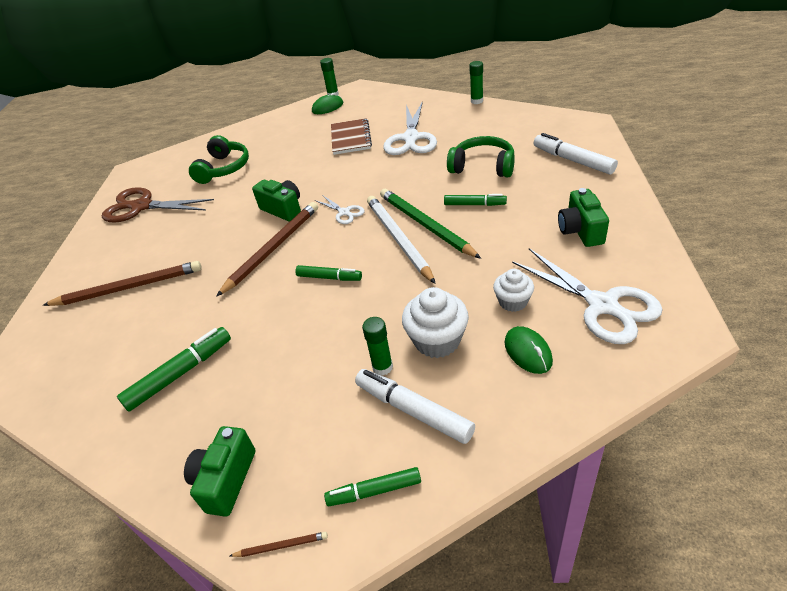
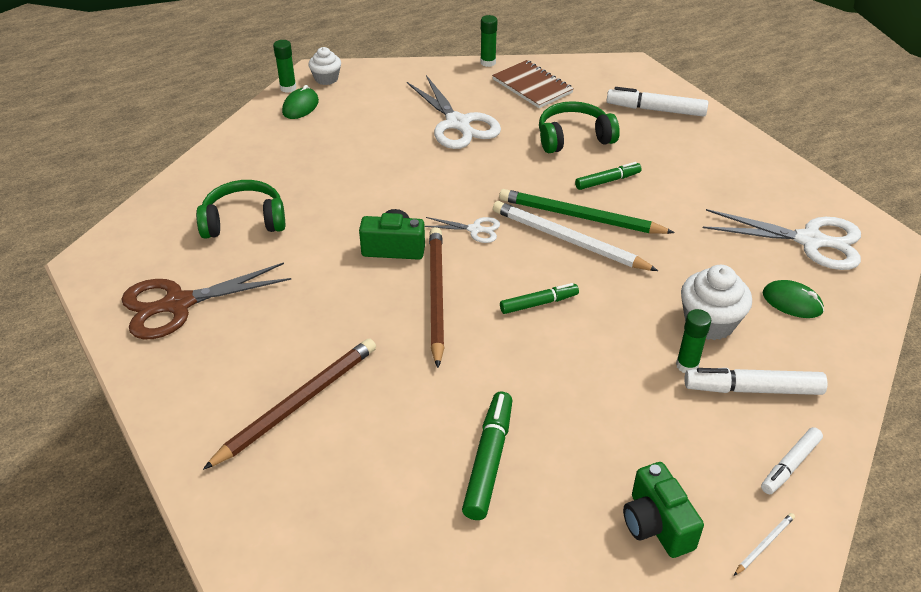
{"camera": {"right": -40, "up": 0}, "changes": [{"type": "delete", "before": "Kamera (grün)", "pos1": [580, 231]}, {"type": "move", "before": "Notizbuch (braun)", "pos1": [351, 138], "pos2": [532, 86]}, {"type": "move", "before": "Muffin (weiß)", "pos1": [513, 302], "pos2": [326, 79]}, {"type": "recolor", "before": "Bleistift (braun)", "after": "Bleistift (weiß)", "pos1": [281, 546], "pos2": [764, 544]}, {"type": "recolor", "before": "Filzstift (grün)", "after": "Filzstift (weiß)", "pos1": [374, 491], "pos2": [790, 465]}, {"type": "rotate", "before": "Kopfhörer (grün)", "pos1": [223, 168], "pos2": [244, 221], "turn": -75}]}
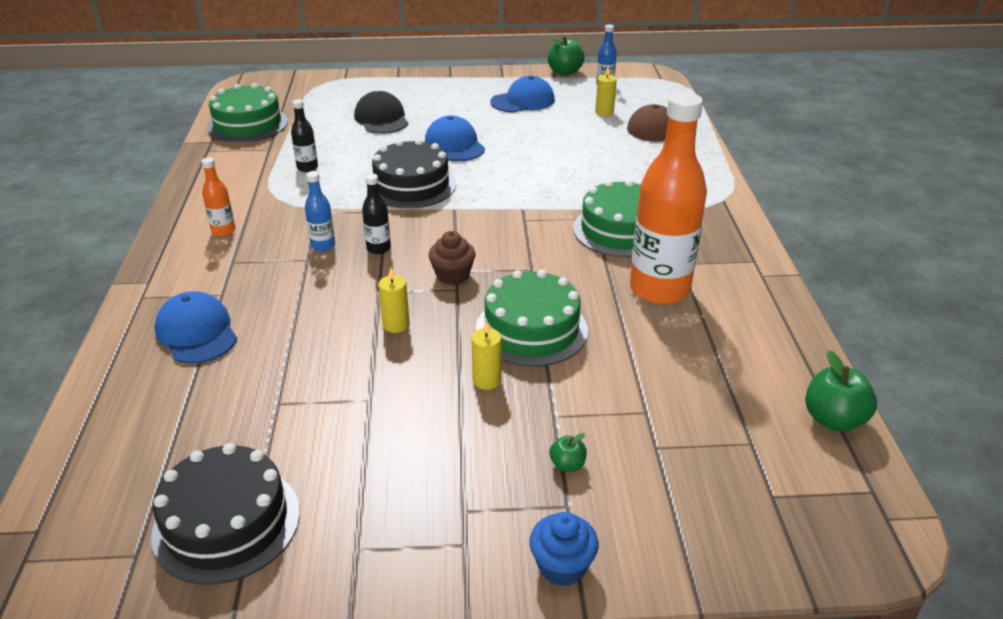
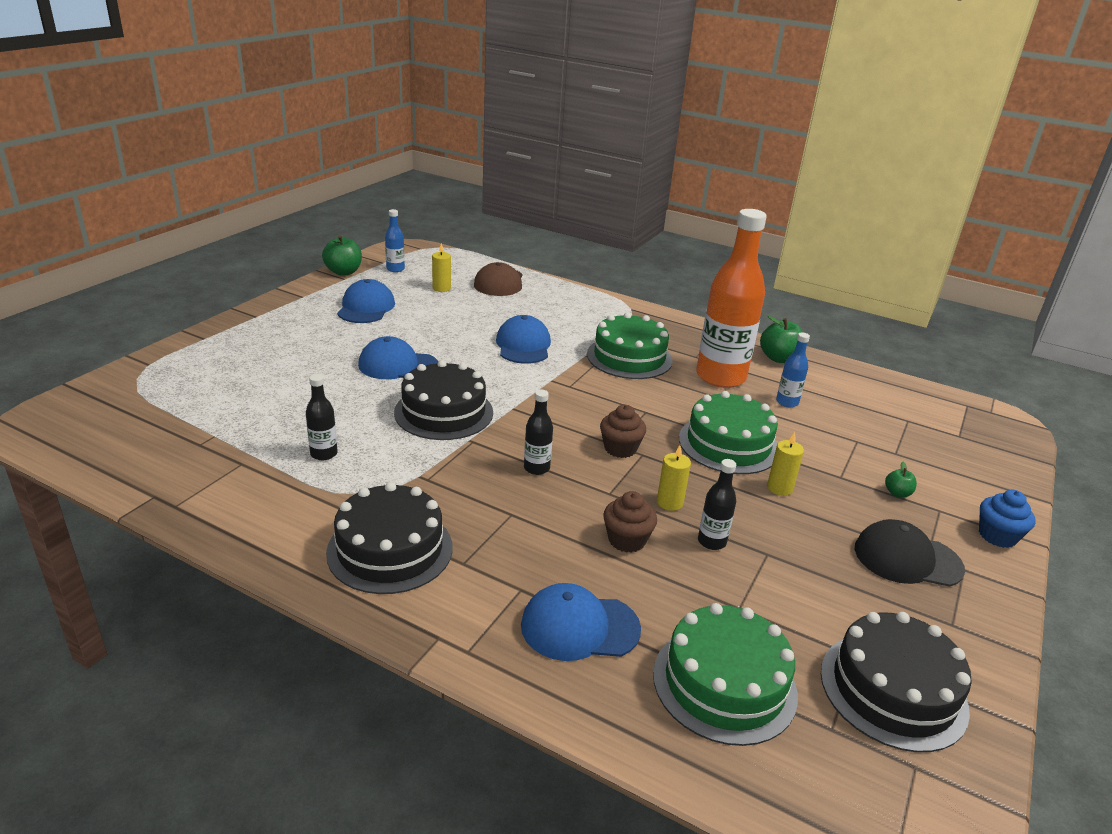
{"camera": {"right": -60, "up": -5}, "changes": [{"type": "insert", "after": "Kappe (blau)", "pos2": [523, 345]}, {"type": "insert", "after": "Muffin (braun)", "pos2": [627, 540]}, {"type": "insert", "after": "Flasche (schwarz)", "pos2": [711, 542]}, {"type": "move", "before": "Kuchen (grün)", "pos1": [248, 124], "pos2": [724, 683]}, {"type": "move", "before": "Flasche (blau)", "pos1": [323, 246], "pos2": [787, 402]}, {"type": "move", "before": "Kappe (schwarz)", "pos1": [381, 119], "pos2": [907, 559]}, {"type": "move", "before": "Apfel (grün)", "pos1": [833, 419], "pos2": [779, 358]}, {"type": "replace", "before": "Flasche (orange)", "after": "Kuchen (schwarz)", "pos1": [223, 231], "pos2": [390, 549]}]}
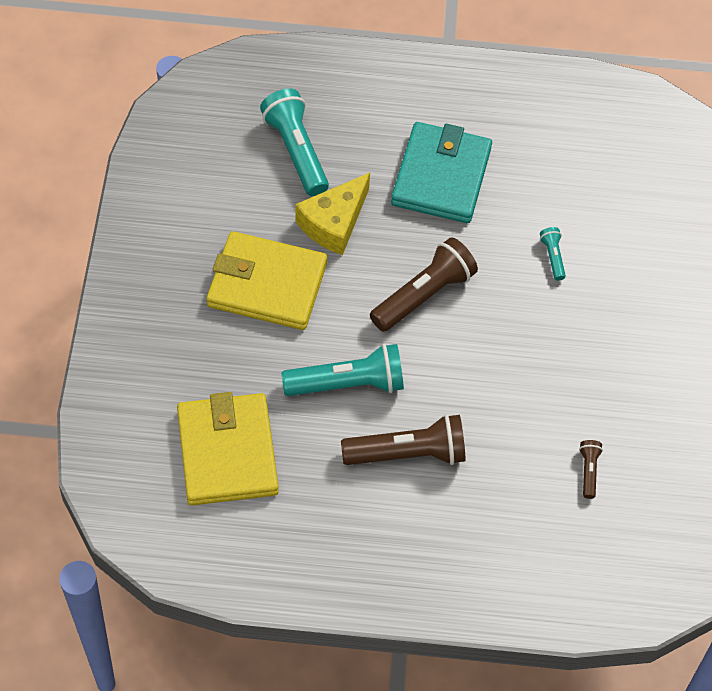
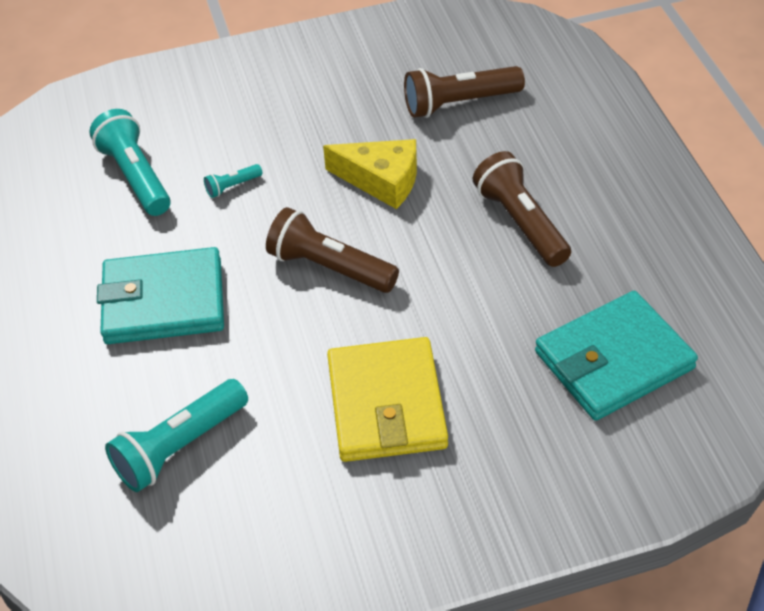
{"camera": {"right": -105, "up": -10}, "changes": [{"type": "move", "before": "Taschenlampe (türkis)", "pos1": [347, 384], "pos2": [136, 176]}, {"type": "move", "before": "Käse (gelb)", "pos1": [334, 223], "pos2": [381, 180]}, {"type": "recolor", "before": "Geldbörse (gelb)", "after": "Geldbörse (türkis)", "pos1": [227, 452], "pos2": [614, 360]}, {"type": "resize", "before": "Taschenlampe (braun)", "pos1": [588, 471], "pos2": [459, 103], "scale": 2.14}]}
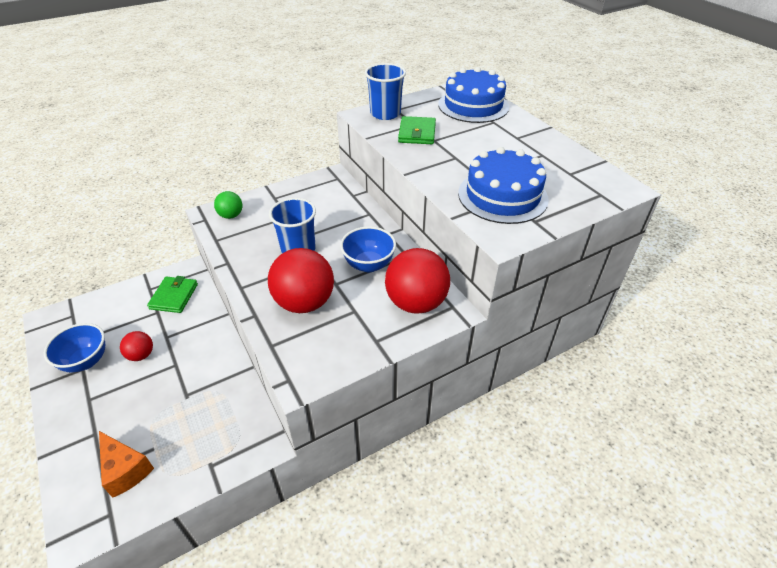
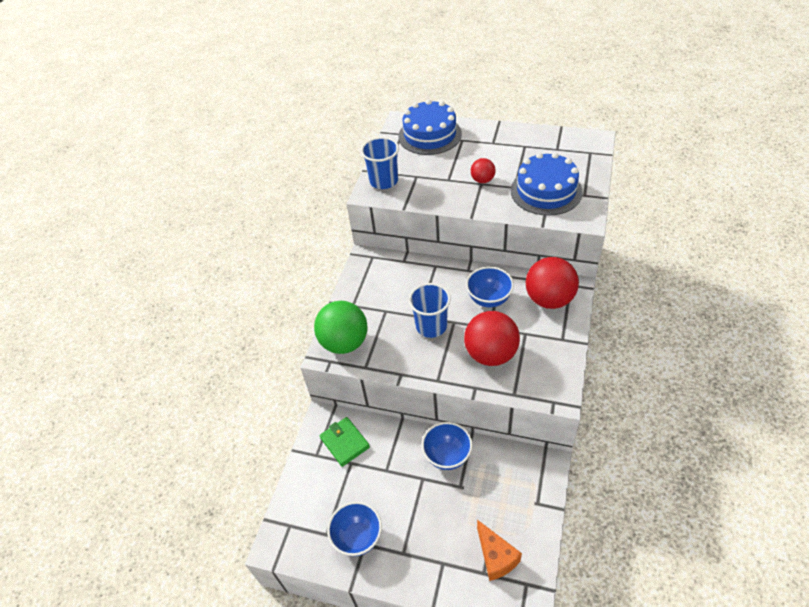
{"camera": {"right": -40, "up": 5}, "changes": [{"type": "delete", "before": "Geldbörse (grün)", "pos1": [417, 133]}, {"type": "insert", "after": "Schüssel (blau)", "pos2": [447, 456]}, {"type": "move", "before": "Ball (rot)", "pos1": [141, 355], "pos2": [482, 180]}, {"type": "rotate", "before": "Käse (orange)", "pos1": [125, 470], "pos2": [496, 557], "turn": 60}, {"type": "resize", "before": "Ball (grün)", "pos1": [231, 215], "pos2": [344, 343], "scale": 1.96}]}
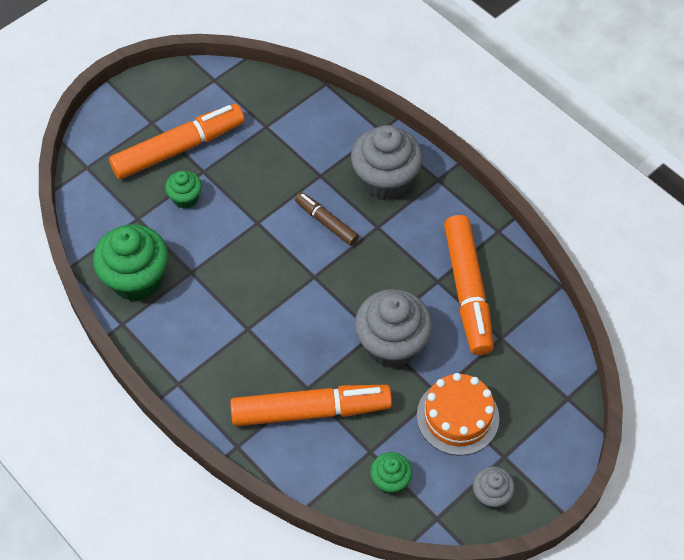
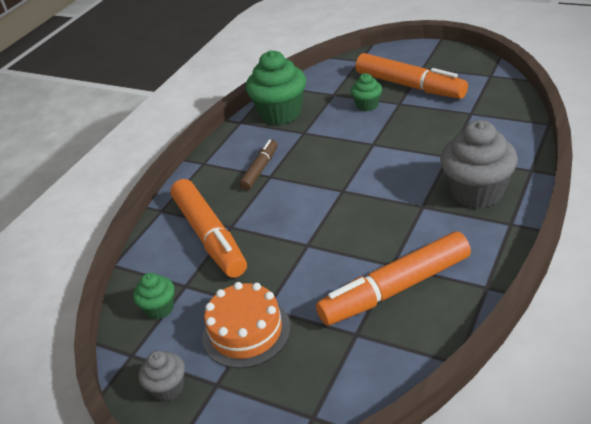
{"camera": {"right": 75, "up": -20}, "changes": [{"type": "delete", "before": "Muffin (grau)", "pos1": [391, 344]}, {"type": "move", "before": "Filzstift (braun)", "pos1": [326, 222], "pos2": [260, 169]}]}
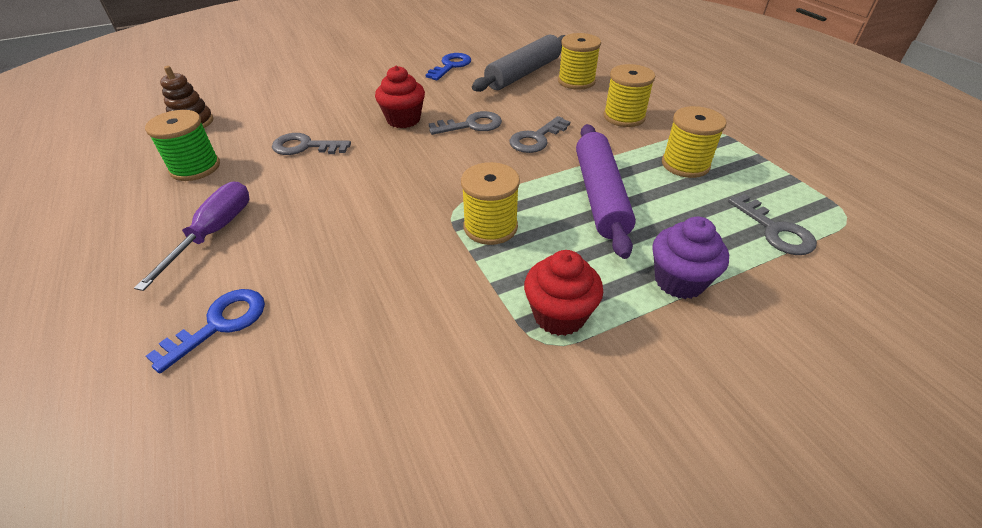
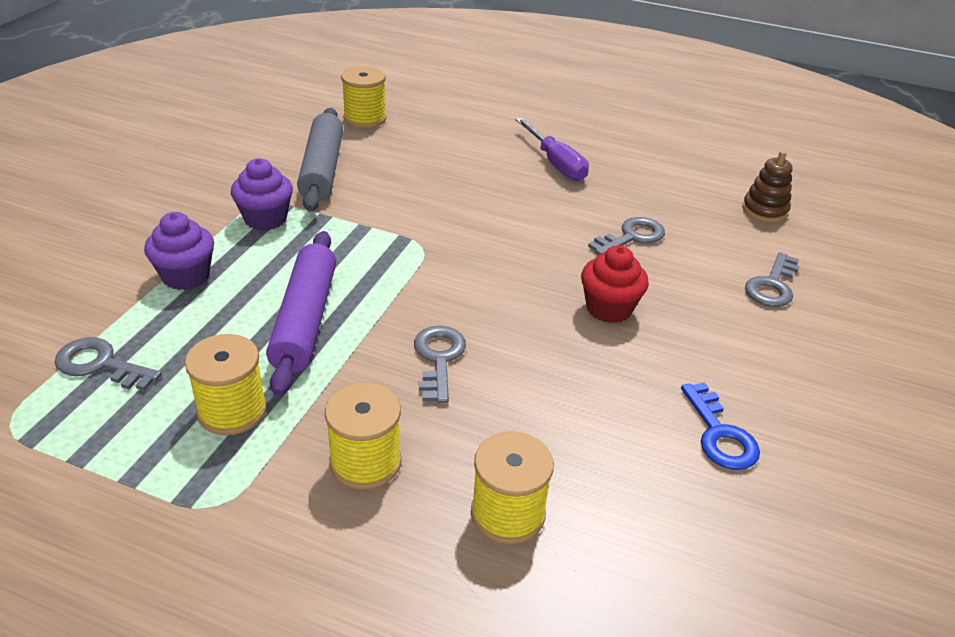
{"camera": {"right": 135, "up": -5}, "changes": [{"type": "delete", "before": "Garnrolle (grün)", "pos1": [195, 168]}, {"type": "delete", "before": "Schlüssel (blau)", "pos1": [220, 324]}, {"type": "move", "before": "Schlüssel (grau)", "pos1": [471, 125], "pos2": [772, 286]}, {"type": "move", "before": "Garnrolle (gelb)", "pos1": [490, 227], "pos2": [365, 118]}, {"type": "move", "before": "Nudelholz (grau)", "pos1": [524, 73], "pos2": [322, 169]}, {"type": "recolor", "before": "Muffin (rot)", "after": "Muffin (lila)", "pos1": [559, 315], "pos2": [265, 219]}, {"type": "rotate", "before": "Nudelholz (lila)", "pos1": [600, 195], "pos2": [305, 320], "turn": 45}]}
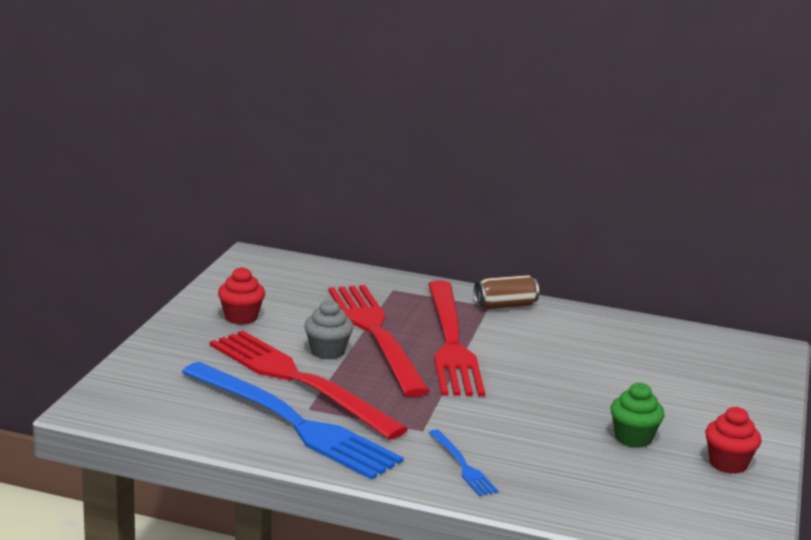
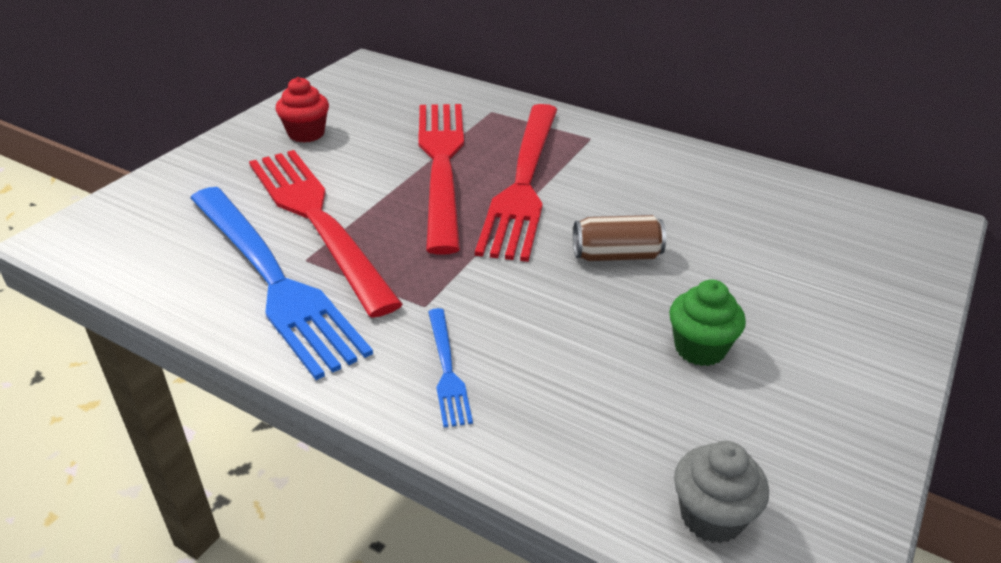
{"camera": {"right": 15, "up": 15}, "changes": [{"type": "delete", "before": "Muffin (rot)", "pos1": [728, 463]}, {"type": "move", "before": "Muffin (grau)", "pos1": [327, 352], "pos2": [711, 516]}, {"type": "move", "before": "Dose (braun)", "pos1": [505, 306], "pos2": [616, 255]}]}
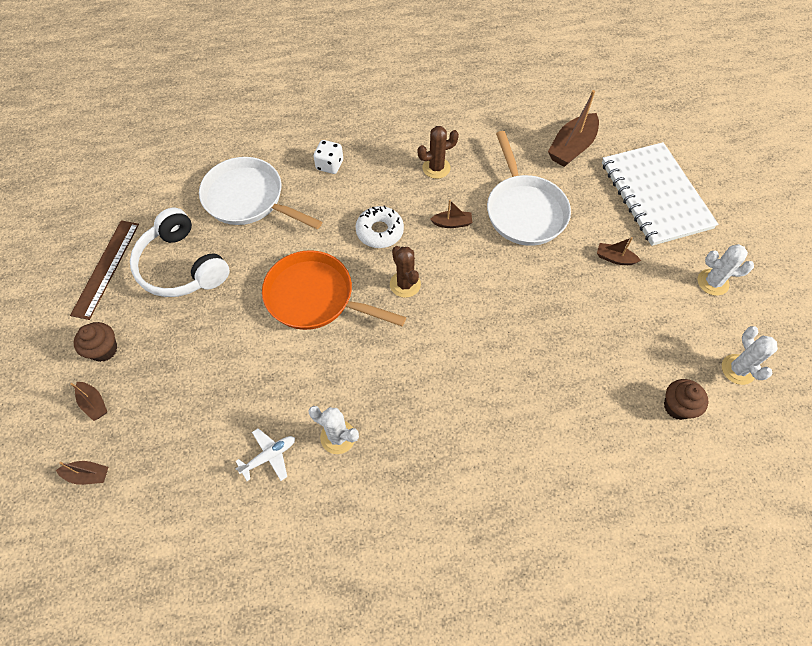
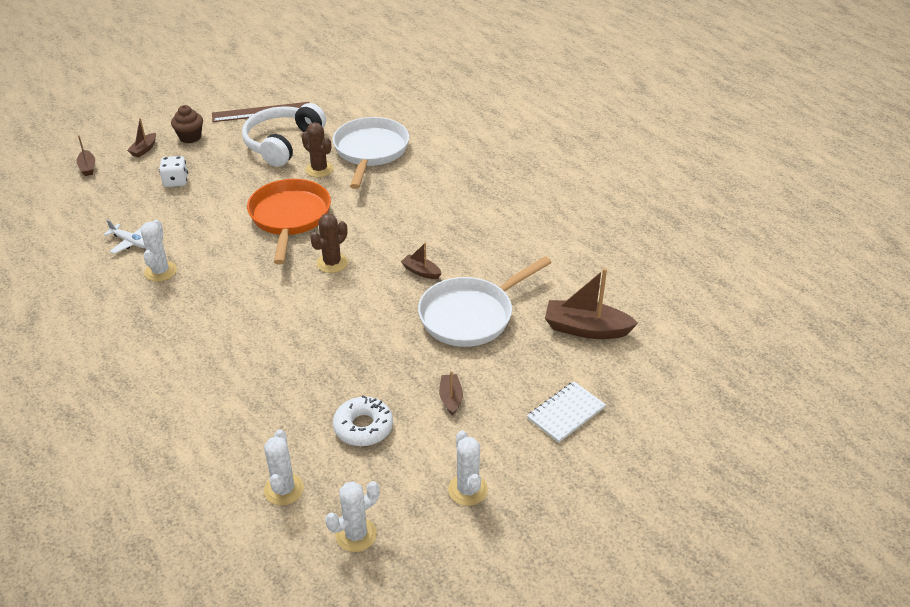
{"camera": {"right": 65, "up": -20}, "changes": [{"type": "move", "before": "Spielwürfel (weiß)", "pos1": [329, 165], "pos2": [176, 181]}, {"type": "move", "before": "Donut (weiß)", "pos1": [379, 231], "pos2": [363, 427]}, {"type": "move", "before": "Kaktus (braun)", "pos1": [436, 168], "pos2": [319, 169]}, {"type": "replace", "before": "Muffin (braun)", "after": "Kaktus (weiß)", "pos1": [677, 406], "pos2": [284, 489]}, {"type": "rotate", "before": "Boot (braun)", "pos1": [452, 223], "pos2": [421, 272], "turn": 150}, {"type": "resize", "before": "Notizbuch (weiß)", "pos1": [655, 195], "pos2": [566, 413], "scale": 0.49}]}
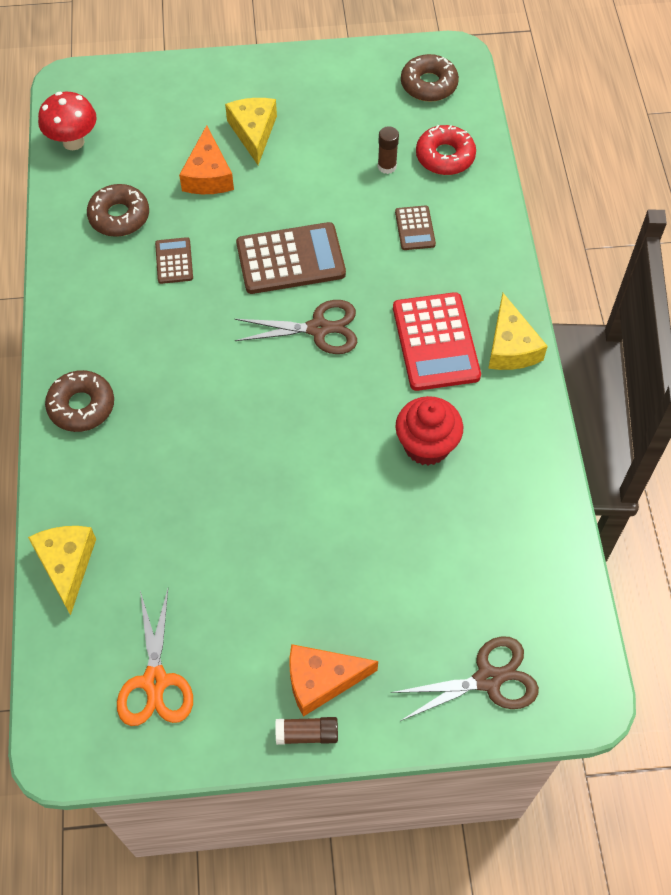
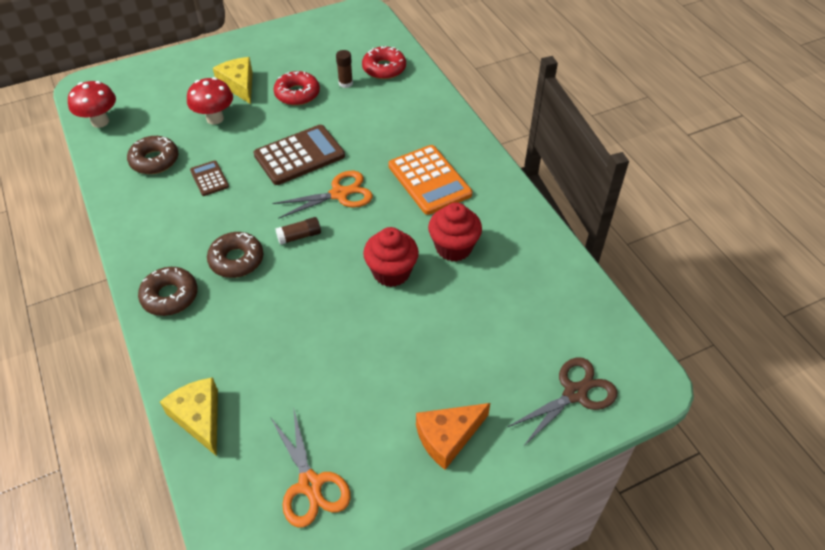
{"camera": {"right": -20, "up": -10}, "changes": [{"type": "delete", "before": "Taschenrechner (braun)", "pos1": [415, 228]}, {"type": "delete", "before": "Käse (gelb)", "pos1": [510, 346]}, {"type": "insert", "after": "Donut (rot)", "pos2": [297, 94]}, {"type": "insert", "after": "Muffin (rot)", "pos2": [391, 272]}, {"type": "move", "before": "Klebestift (braun)", "pos1": [307, 734], "pos2": [299, 236]}, {"type": "move", "before": "Donut (braun)", "pos1": [429, 84], "pos2": [236, 260]}, {"type": "replace", "before": "Käse (orange)", "after": "Pilz (rot)", "pos1": [208, 175], "pos2": [215, 118]}, {"type": "recolor", "before": "Schere (braun)", "after": "Schere (orange)", "pos1": [318, 328], "pos2": [339, 194]}, {"type": "recolor", "before": "Taschenrechner (rot)", "after": "Taschenrechner (orange)", "pos1": [435, 342], "pos2": [429, 180]}]}
